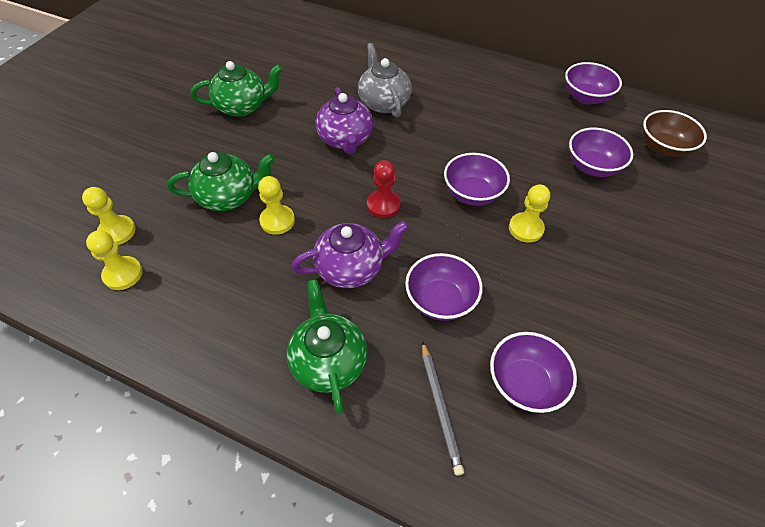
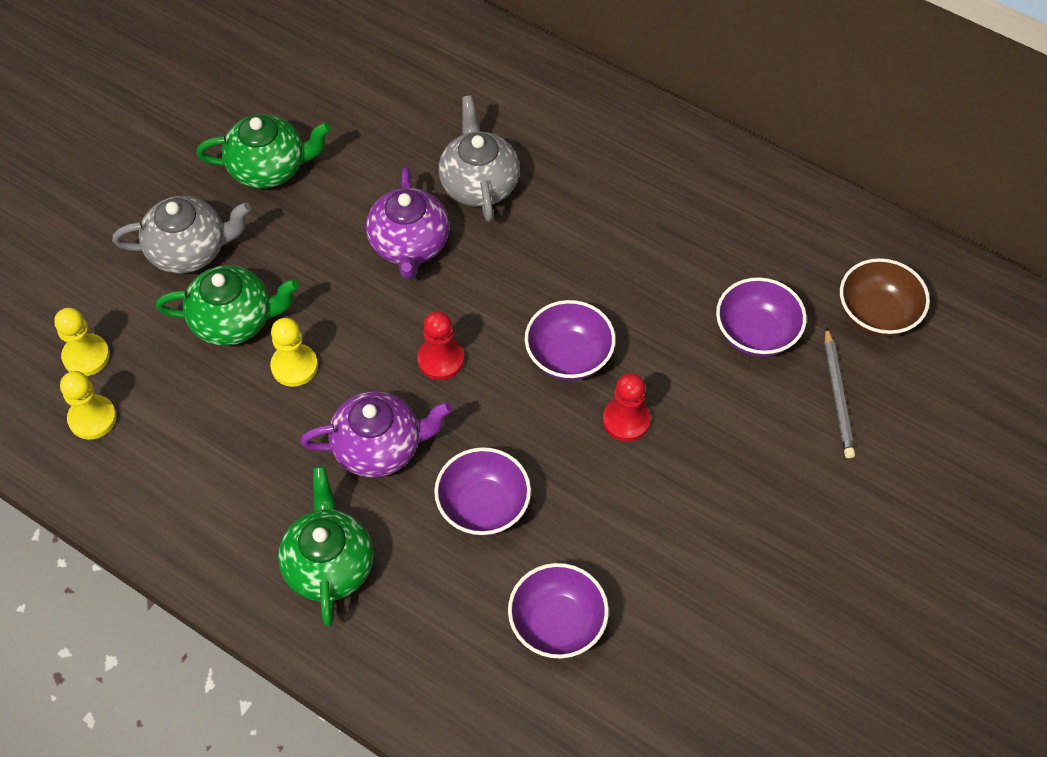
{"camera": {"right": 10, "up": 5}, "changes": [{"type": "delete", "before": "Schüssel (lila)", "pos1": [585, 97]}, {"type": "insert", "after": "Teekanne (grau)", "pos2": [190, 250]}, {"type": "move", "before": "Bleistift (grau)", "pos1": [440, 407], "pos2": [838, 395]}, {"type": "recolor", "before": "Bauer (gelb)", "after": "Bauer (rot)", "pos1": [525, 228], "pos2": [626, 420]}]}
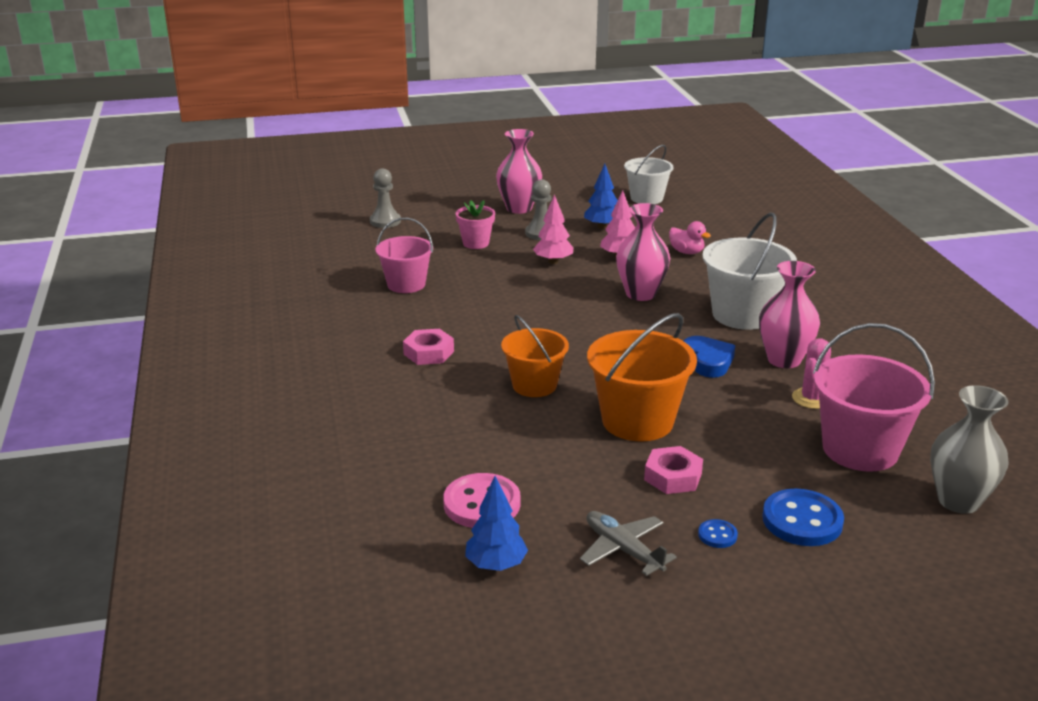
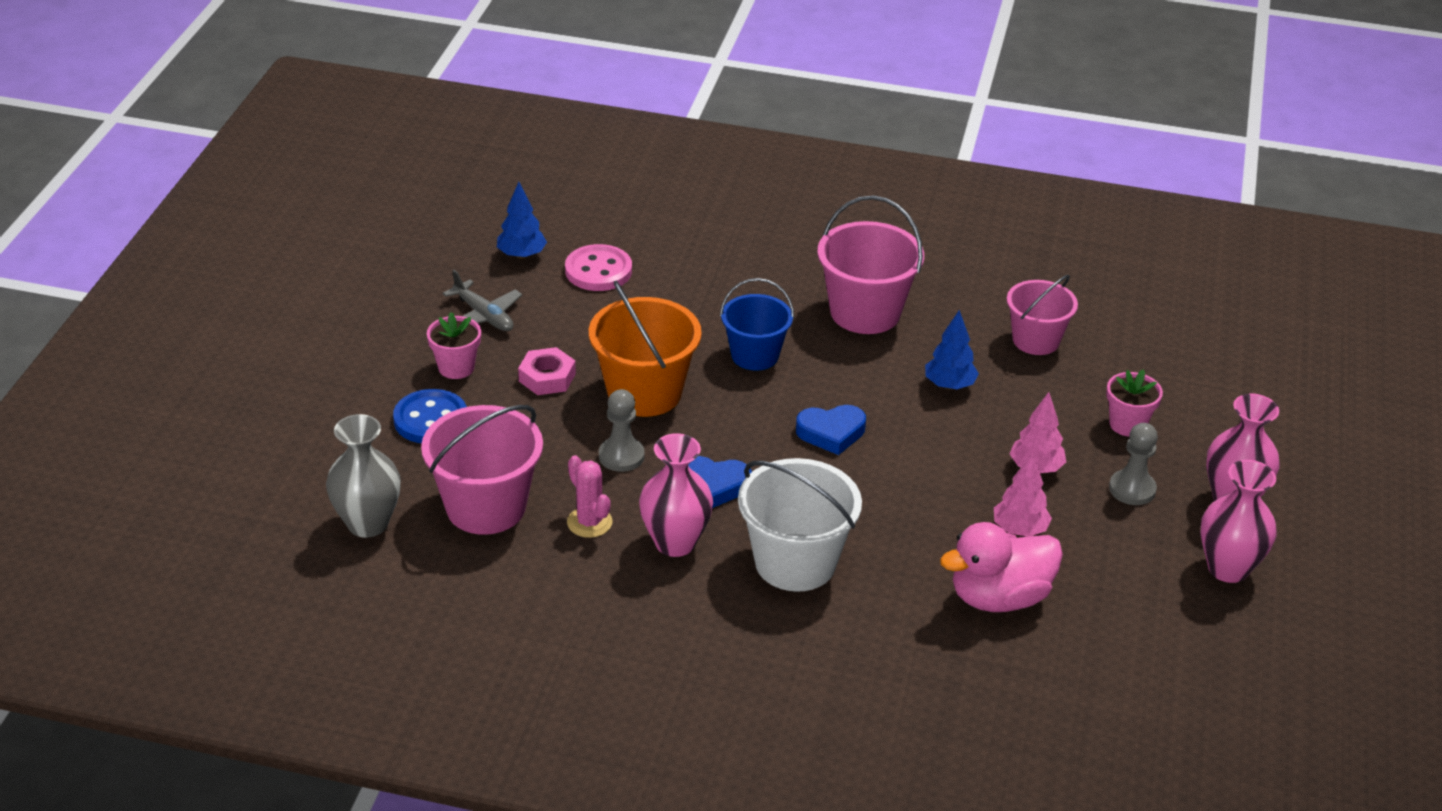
{"camera": {"right": 115, "up": 10}, "changes": [{"type": "delete", "before": "Eimer (weiß)", "pos1": [646, 198]}, {"type": "insert", "after": "Herz (blau)", "pos2": [831, 433]}, {"type": "move", "before": "Bauer (grau)", "pos1": [385, 221], "pos2": [621, 456]}, {"type": "move", "before": "Baum (blau)", "pos1": [602, 227], "pos2": [949, 385]}, {"type": "move", "before": "Vase (rosa)", "pos1": [640, 294], "pos2": [1228, 568]}, {"type": "replace", "before": "Sechskantmutter (rosa)", "after": "Eimer (rosa)", "pos1": [428, 353], "pos2": [865, 312]}, {"type": "replace", "before": "Knopf (blau)", "after": "Blumentopf (rosa)", "pos1": [717, 535], "pos2": [456, 367]}, {"type": "recolor", "before": "Eimer (orange)", "after": "Eimer (blau)", "pos1": [534, 385], "pos2": [755, 355]}, {"type": "rotate", "before": "Flugzeug (grau)", "pos1": [623, 549], "pos2": [484, 316], "turn": 60}, {"type": "resize", "before": "Ente (rosa)", "pos1": [686, 252], "pos2": [999, 597], "scale": 1.91}]}
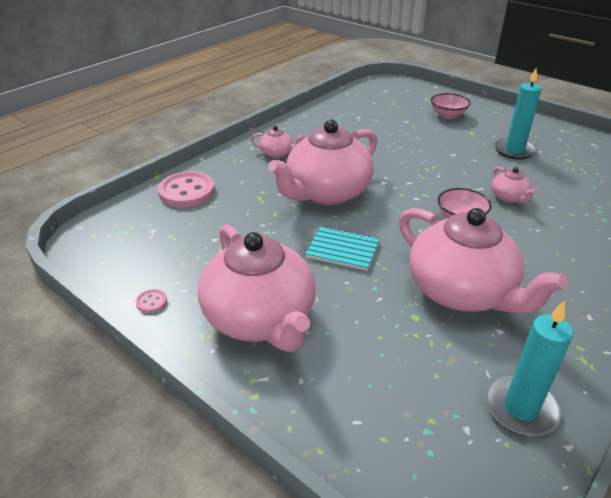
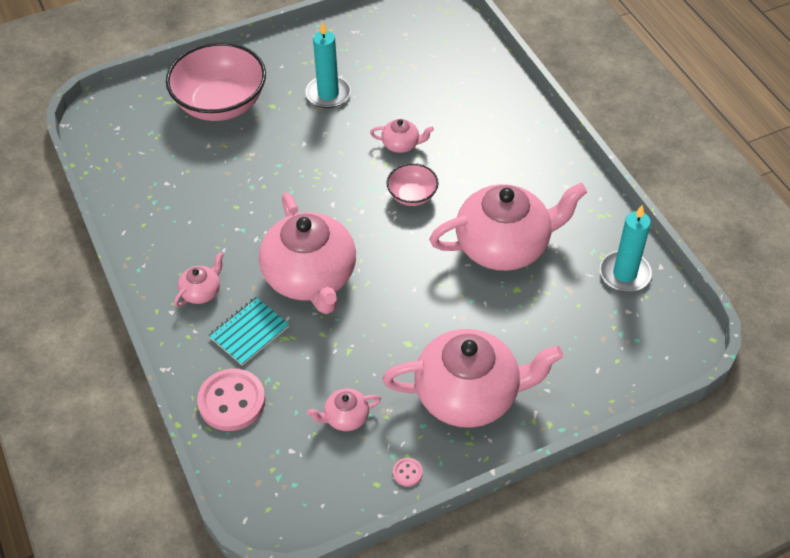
{"camera": {"right": -65, "up": 15}, "changes": [{"type": "insert", "after": "Teekanne (rosa)", "pos2": [345, 417]}, {"type": "move", "before": "Notizbuch (türkis)", "pos1": [343, 250], "pos2": [249, 332]}, {"type": "resize", "before": "Schüssel (rosa)", "pos1": [448, 115], "pos2": [221, 104], "scale": 2.03}]}
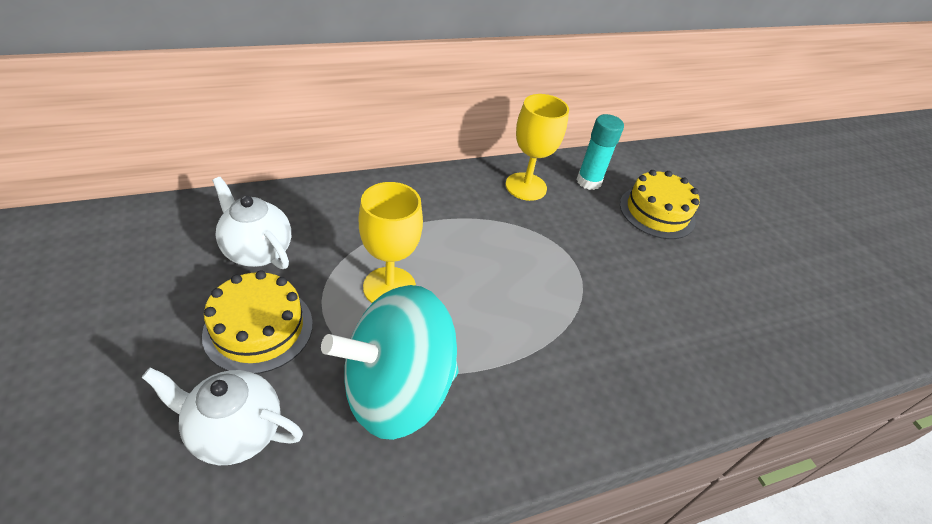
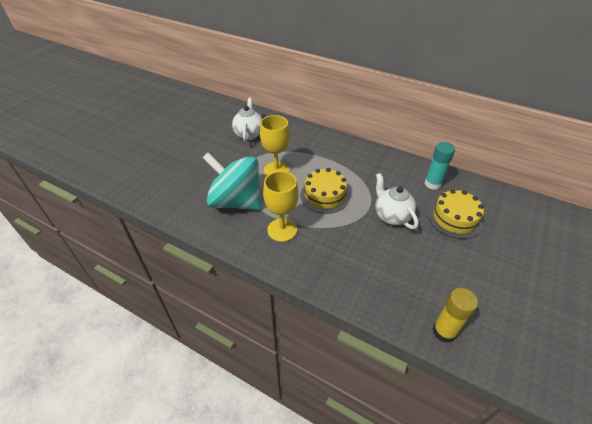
{"camera": {"right": 55, "up": 0}, "changes": [{"type": "insert", "after": "Klebestift (gelb)", "pos2": [444, 331]}, {"type": "move", "before": "Teekanne (weiß)", "pos1": [235, 431], "pos2": [391, 216]}, {"type": "move", "before": "Kuchen (gelb)", "pos1": [258, 328], "pos2": [325, 195]}, {"type": "move", "before": "Kelch (gelb)", "pos1": [526, 186], "pos2": [282, 230]}]}
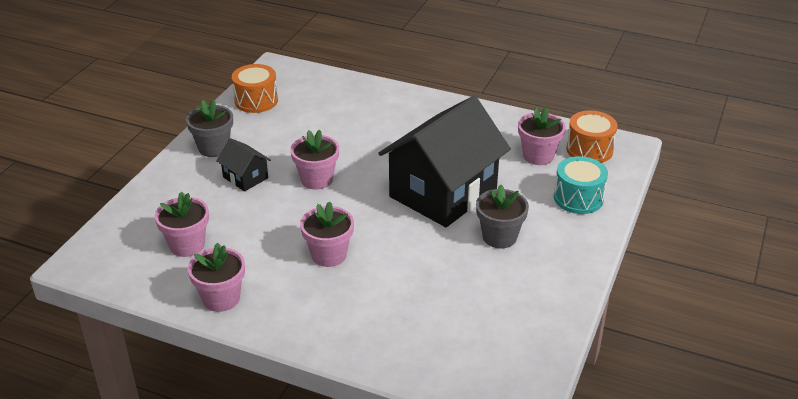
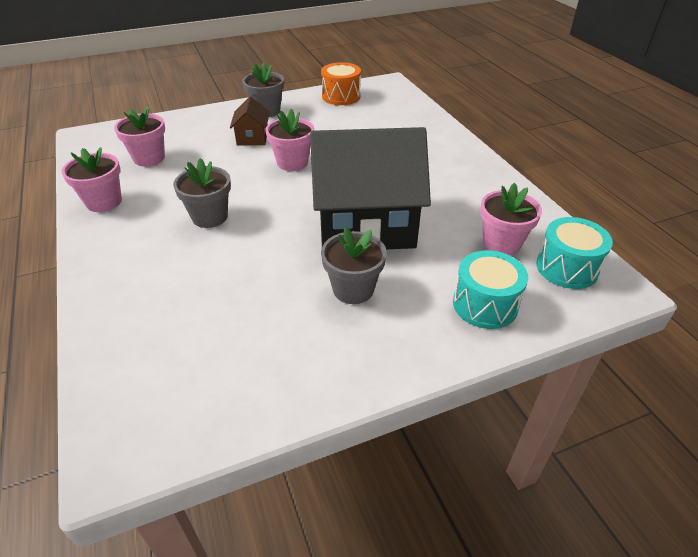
{"camera": {"right": 45, "up": 5}, "changes": [{"type": "recolor", "before": "Haus (schwarz)", "after": "Haus (braun)", "pos1": [245, 177], "pos2": [252, 137]}, {"type": "recolor", "before": "Blumentopf (rosa)", "after": "Blumentopf (grau)", "pos1": [329, 255], "pos2": [210, 217]}, {"type": "recolor", "before": "Trommel (orange)", "after": "Trommel (türkis)", "pos1": [589, 150], "pos2": [566, 268]}]}
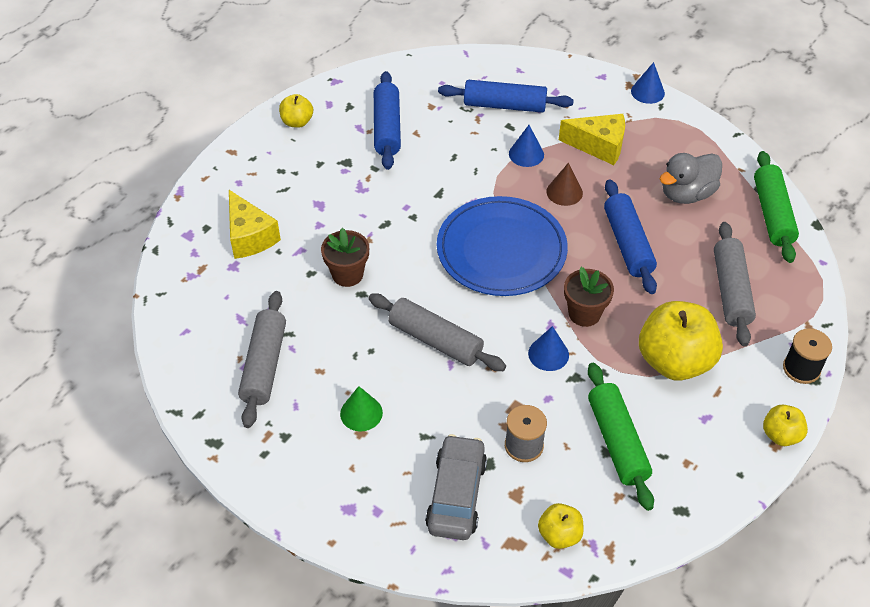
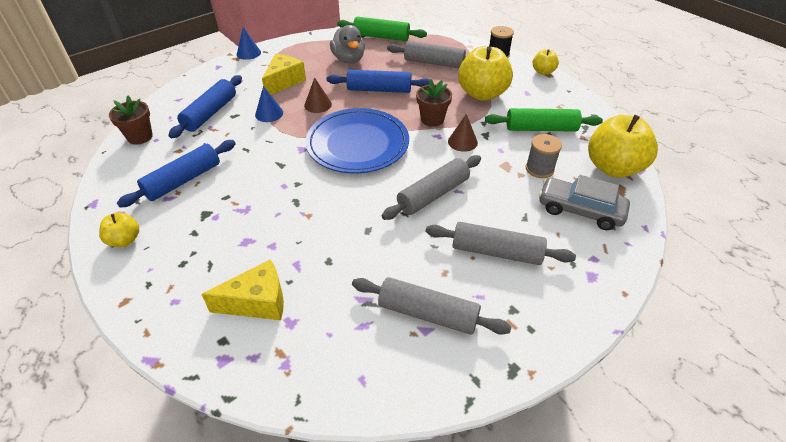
{"camera": {"right": -75, "up": -5}, "changes": [{"type": "move", "before": "Blumentopf (braun)", "pos1": [347, 274], "pos2": [140, 137]}, {"type": "replace", "before": "Kegel (grün)", "after": "Nudelholz (grau)", "pos1": [361, 413], "pos2": [496, 252]}, {"type": "recolor", "before": "Kegel (blau)", "after": "Kegel (braun)", "pos1": [548, 354], "pos2": [462, 142]}, {"type": "rotate", "before": "Nudelholz (blau)", "pos1": [387, 128], "pos2": [183, 180], "turn": -60}, {"type": "resize", "before": "Apfel (gelb)", "pos1": [559, 535], "pos2": [613, 168], "scale": 1.99}]}
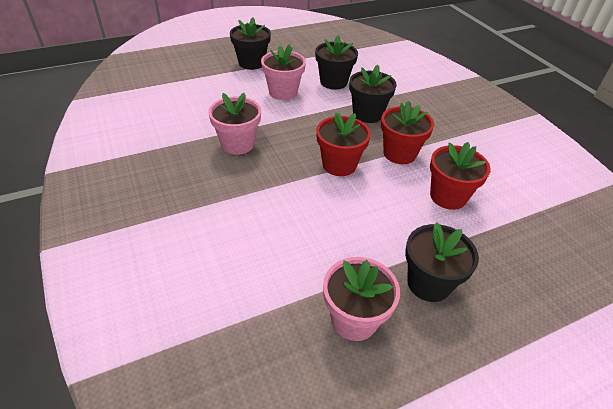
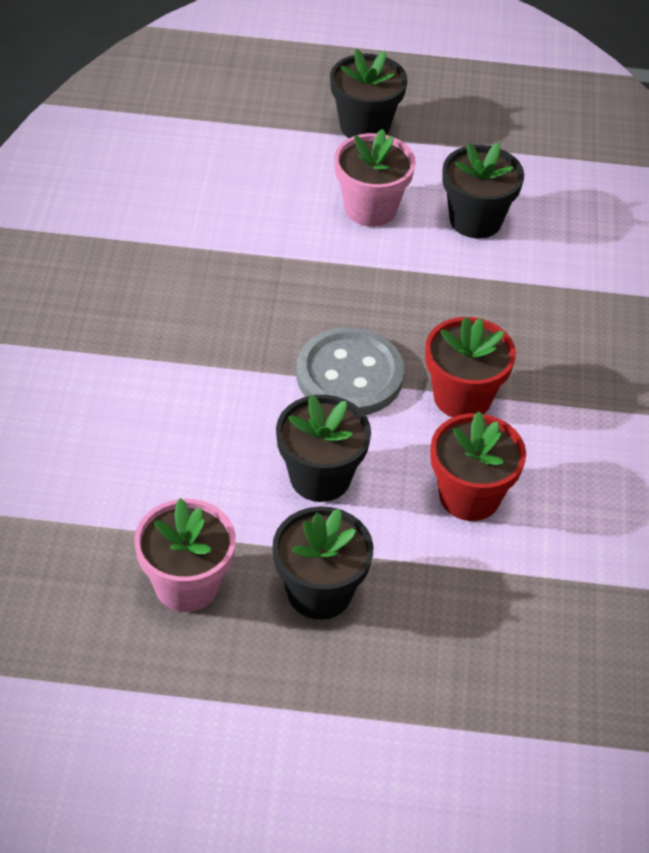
{"camera": {"right": 30, "up": 5}, "changes": [{"type": "delete", "before": "Blumentopf (rosa)", "pos1": [237, 144]}, {"type": "move", "before": "Blumentopf (schwarz)", "pos1": [367, 114], "pos2": [320, 477]}, {"type": "replace", "before": "Blumentopf (rot)", "after": "Knopf (grau)", "pos1": [339, 165], "pos2": [349, 375]}]}
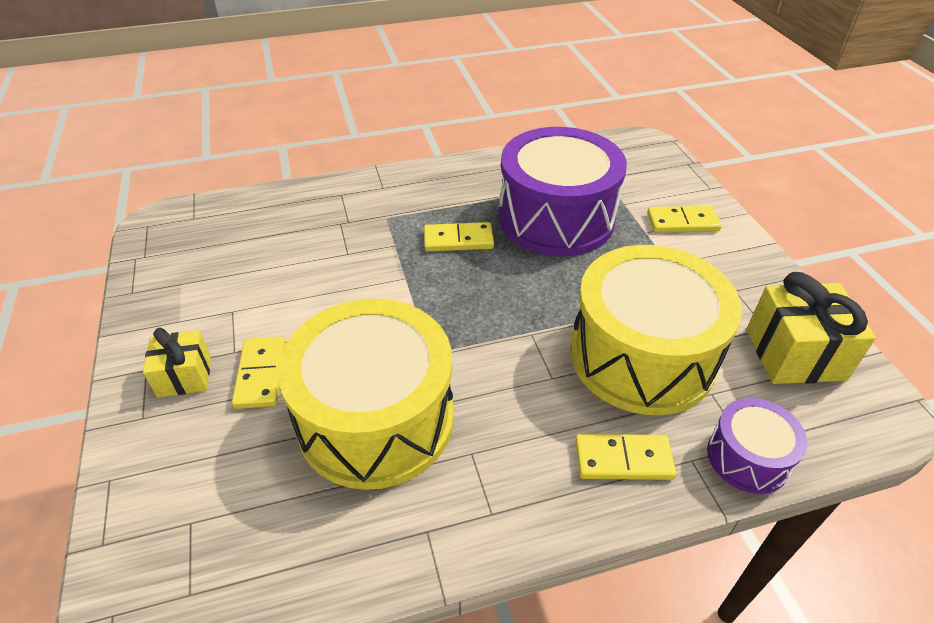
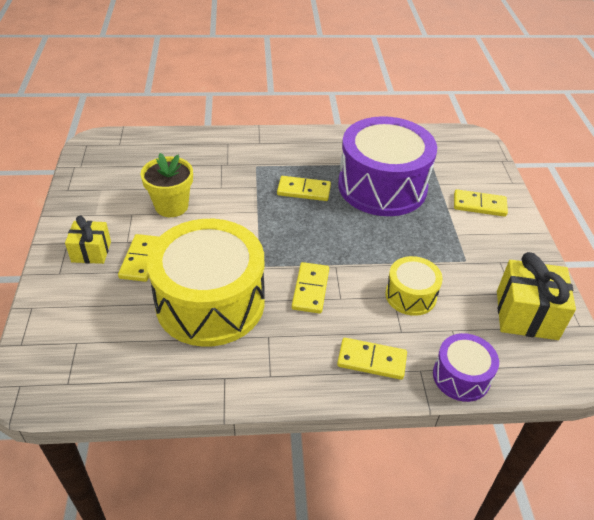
{"camera": {"right": 10, "up": 0}, "changes": [{"type": "insert", "after": "Blumentopf (gelb)", "pos2": [171, 206]}, {"type": "insert", "after": "Dominostein (gelb)", "pos2": [310, 289]}, {"type": "resize", "before": "Trommel (gelb)", "pos1": [641, 356], "pos2": [410, 295], "scale": 0.48}]}
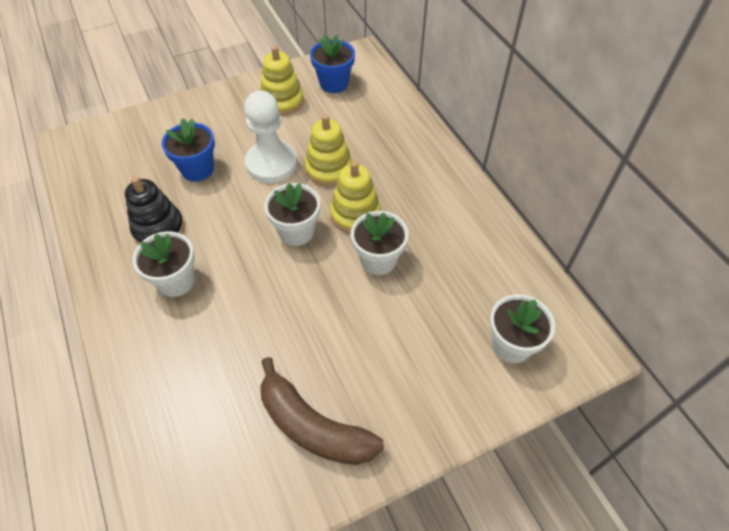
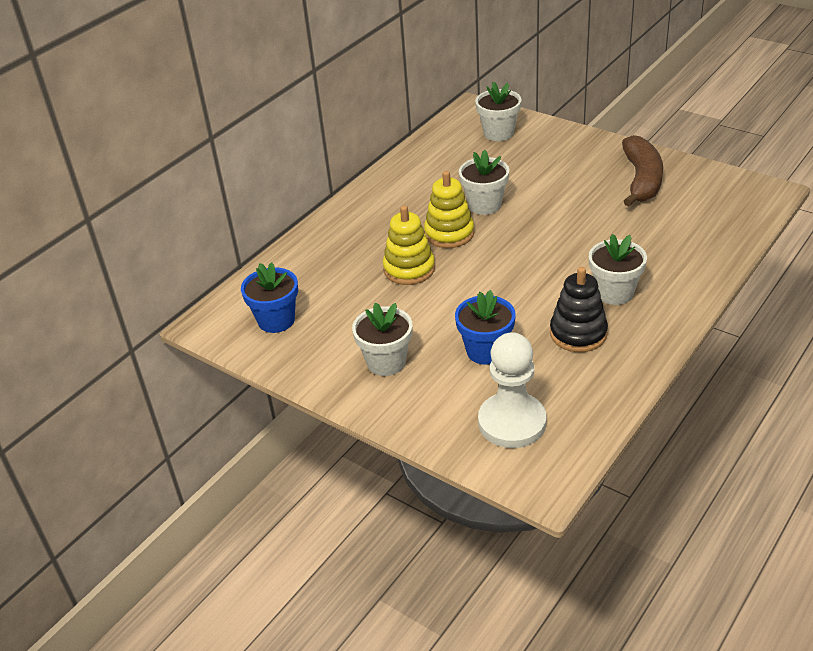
{"camera": {"right": -115, "up": -15}, "changes": [{"type": "delete", "before": "Stapelspielzeug (gelb)", "pos1": [282, 101]}, {"type": "move", "before": "Bauer (weiß)", "pos1": [271, 163], "pos2": [512, 422]}, {"type": "move", "before": "Blumentopf (weiß)", "pos1": [296, 231], "pos2": [386, 362]}]}
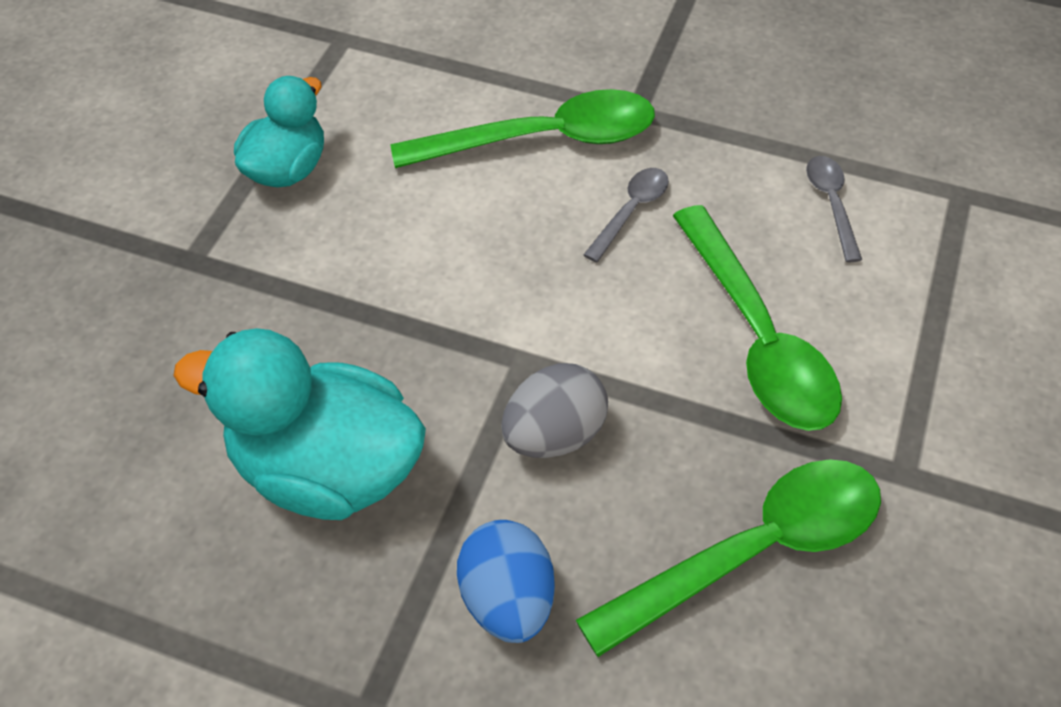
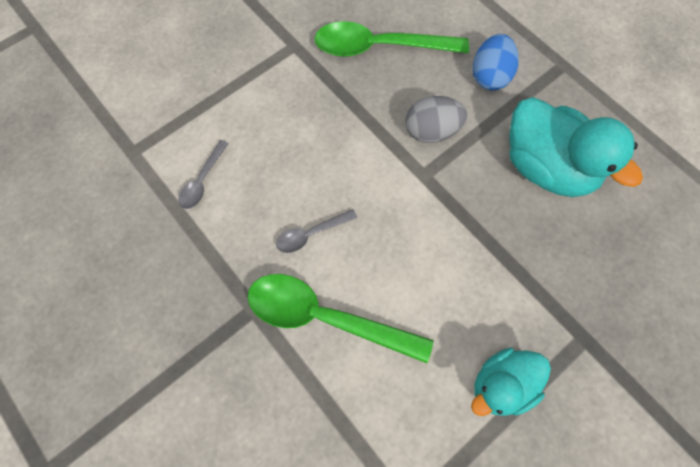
{"camera": {"right": -150, "up": 15}, "changes": [{"type": "delete", "before": "Löffel (grün)", "pos1": [757, 338]}]}
